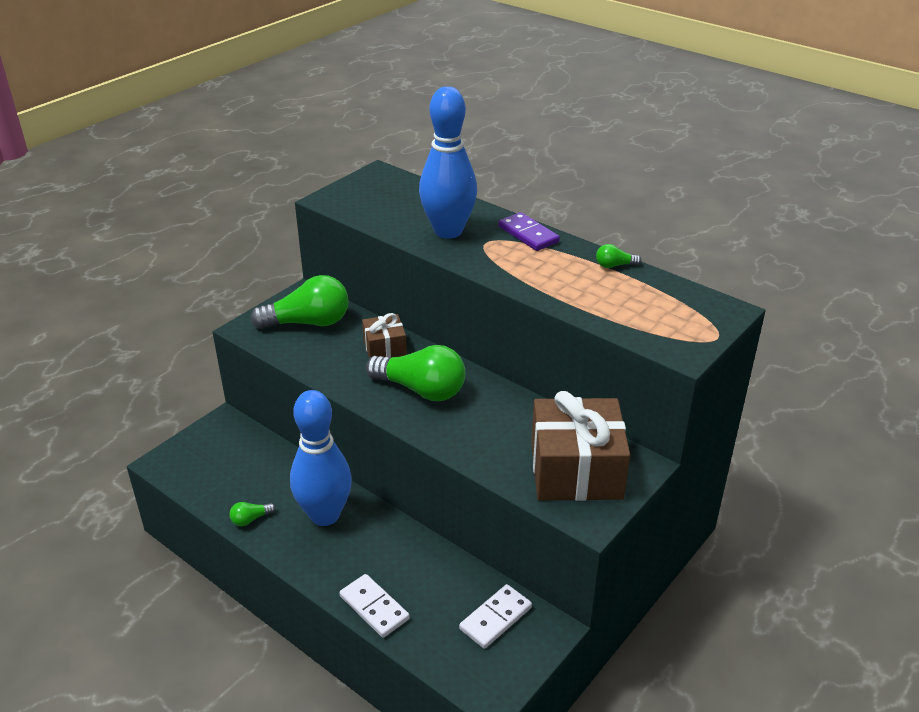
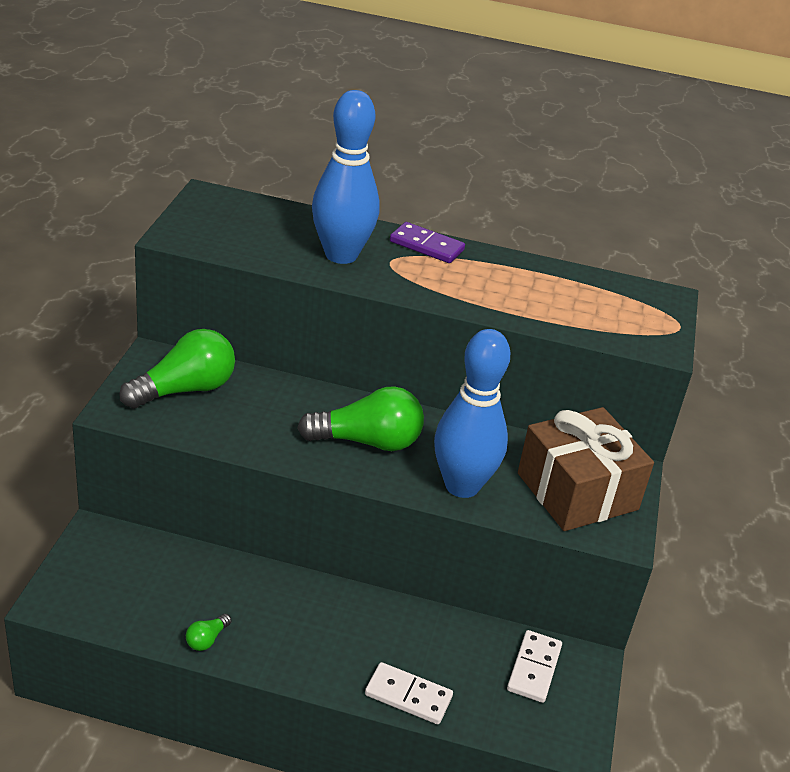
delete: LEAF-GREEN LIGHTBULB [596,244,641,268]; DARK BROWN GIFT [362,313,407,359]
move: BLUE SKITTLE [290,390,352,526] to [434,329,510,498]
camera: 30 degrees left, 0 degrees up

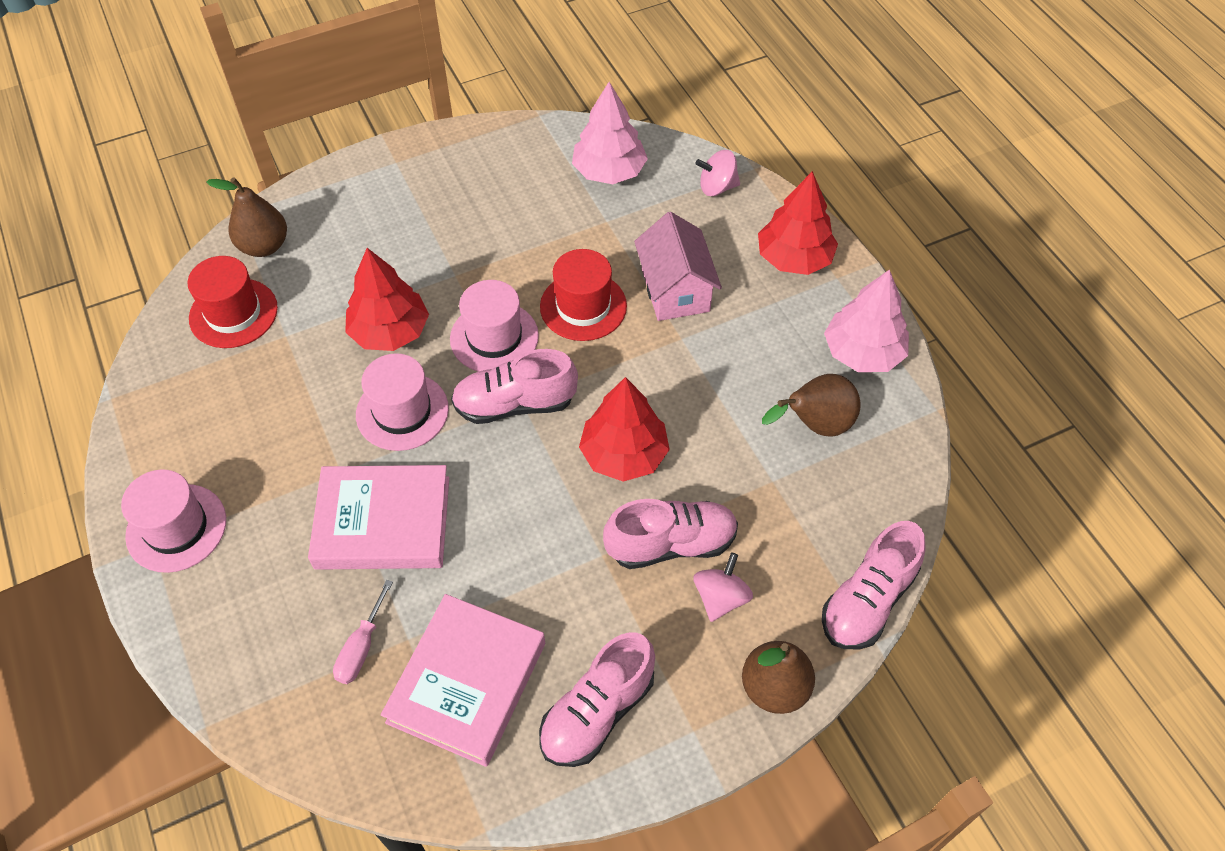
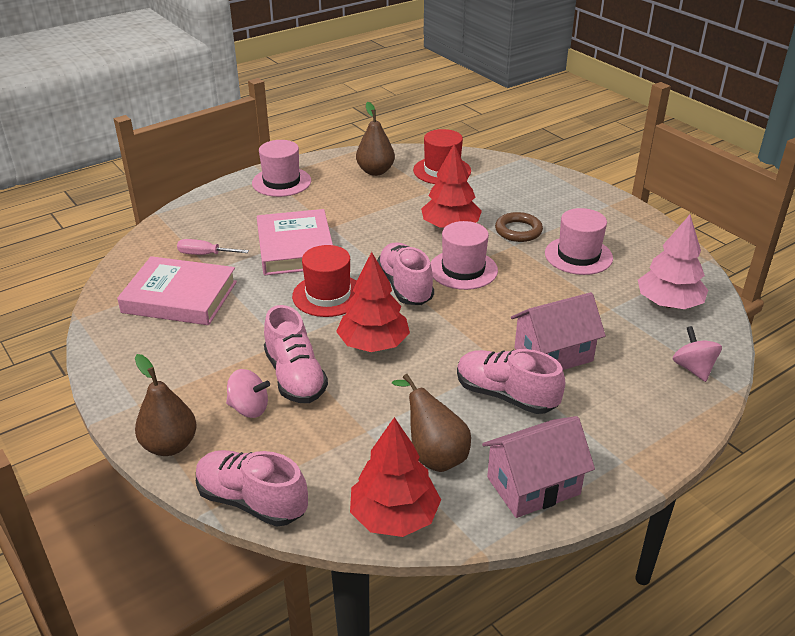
insert: DARK BROWN TORUS [495,212,543,242]
move: SCARLET TREE [758,171,838,275] to [350,417,441,537]; DARK BROWN TOY PEAR [206,177,287,257] to [356,102,395,176]; SCARLET TOP HAT [540,249,627,341] to [292,245,356,317]; ROSE-PINK TOP HAT [356,353,449,451] to [545,208,613,275]; ROSE-PINK SHOE [539,632,655,767] to [457,349,565,414]
replace: ROSE-PINK TREE [824,269,909,372] to ROSE-PINK TOY HOUSE [482,416,595,518]
camera: 80 degrees right, 20 degrees down

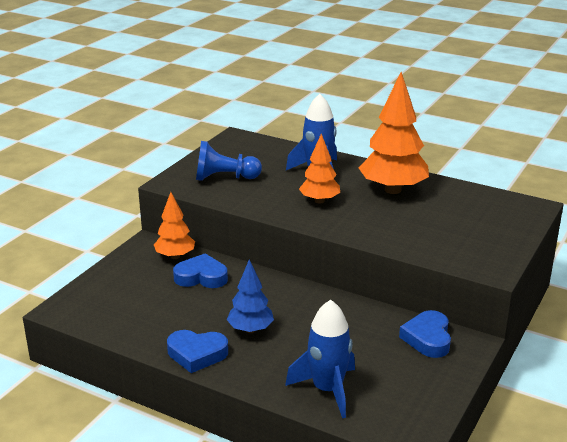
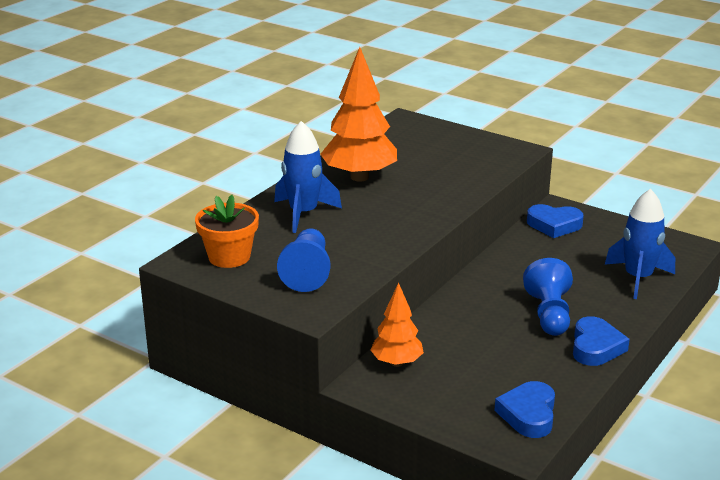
delete: ORANGE TREE [299,134,340,204]
insert: ORANGE FLOWER POT [195,195,259,268]
move: BLUE LOVE HEART [173,253,228,288] to [495,381,555,438]
replace: BLUE TREE [227,259,274,333] to BLUE PAWN [523,258,573,336]
camera: 85 degrees left, 0 degrees up

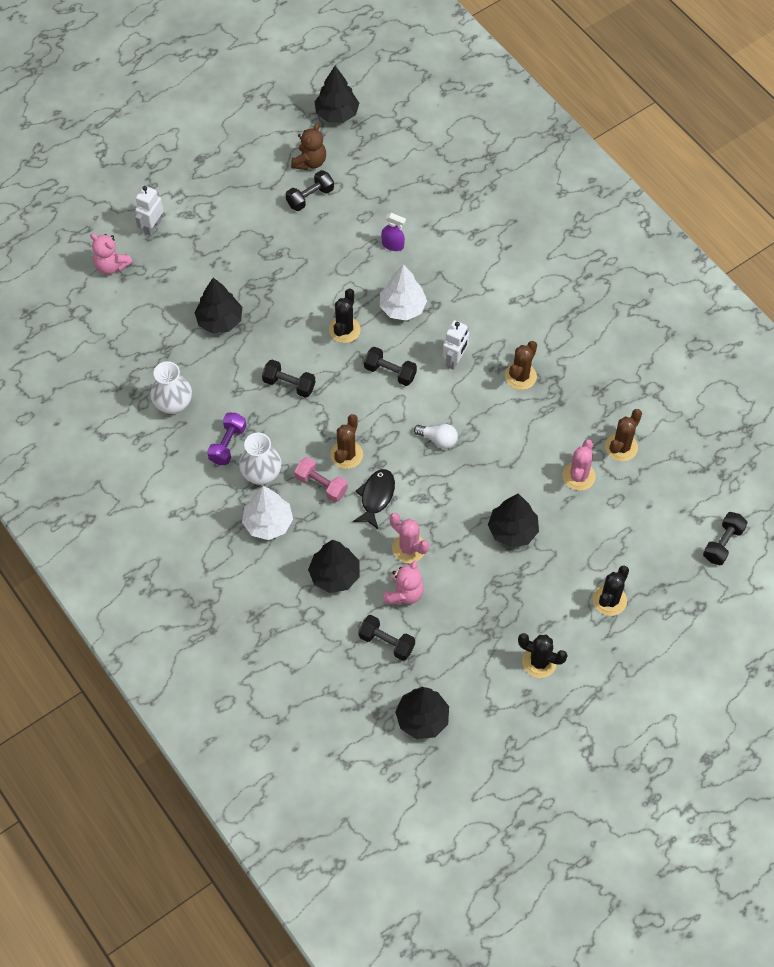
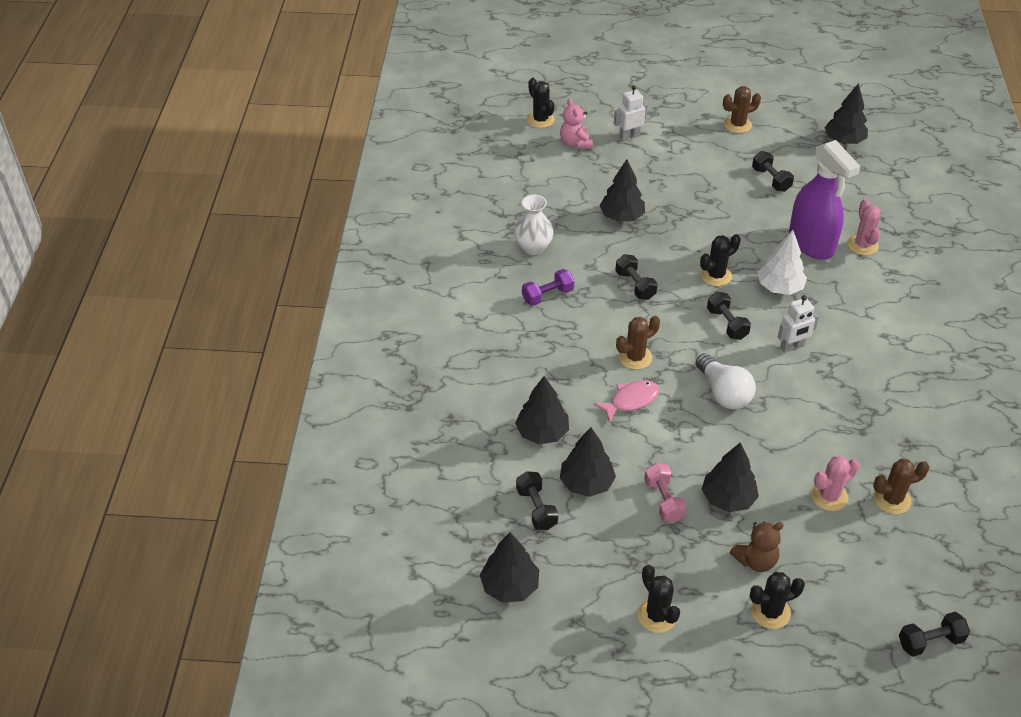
delete: SNOW-WHITE FLOWER VASE [239,433,281,485]; SNOW-WHITE TREE [242,486,293,540]
insert: EBONY CACTUS [527,78,555,128]
move: DARK BROWN TEDDY [291,123,326,170] to [730,521,784,572]; DARK BROWN CACTUS [505,341,537,390] to [723,86,761,133]; ROSE-PINK FREE WEIGHT [295,457,348,502] to [644,463,687,522]; ROSE-PINK CACTUS [390,513,429,563] to [847,199,881,255]
replace: ROSE-PINK TEDDY [383,560,424,605] to EBONY TREE [560,427,616,497]
recolor: EBONY TOY FISH [353,469,395,530] to ROSE-PINK TOY FISH [594,380,659,423]
rotate: EBONY FREE WEIGHT [286,170,334,211] = [752,151,794,192] 60 degrees clockwise
resize: PURPLE SPRAY CLEANER [381,213,406,251] = [789,140,861,259] x2.47; SNOW-WHITE LIGHTBULB [414,424,458,449] = [696,353,756,409] x1.64
camera: 40 degrees right, 15 degrees down

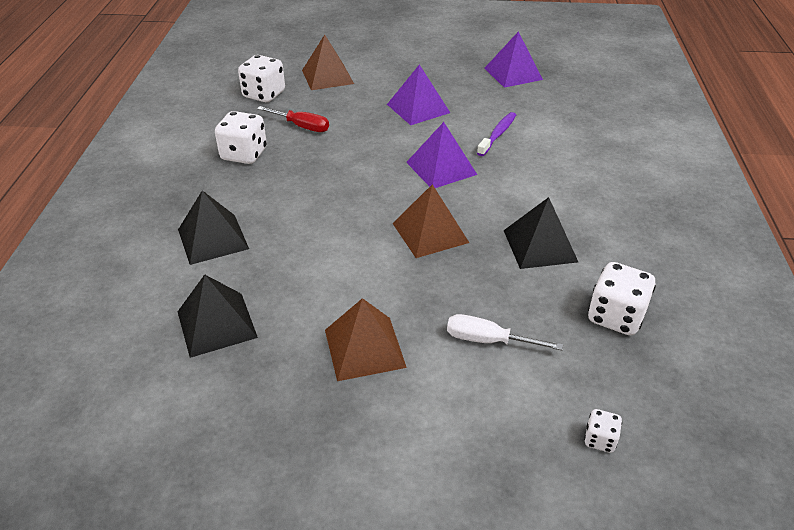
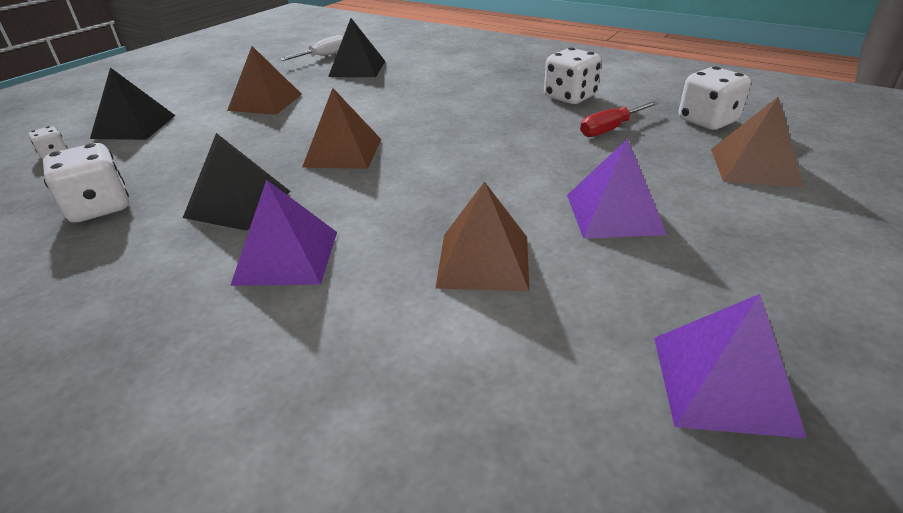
move: PURPLE PYRAMID [406,122,477,188] to [230,180,337,286]; EBONY PYRAMID [178,190,249,265] to [90,67,176,140]; SNOW-WHITE SCREWDRIVER [447,314,563,350] to [280,35,343,61]
replace: PURPLE TOOTHBRUSH [477,112,516,156] to DARK BROWN PYRAMID [435,181,529,292]
camera: 120 degrees right, 5 degrees down

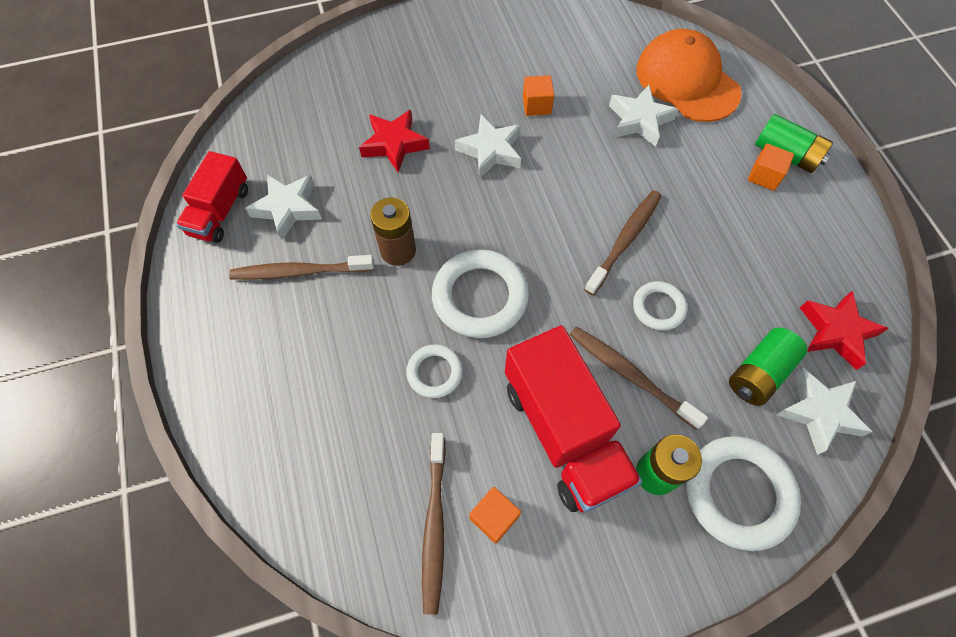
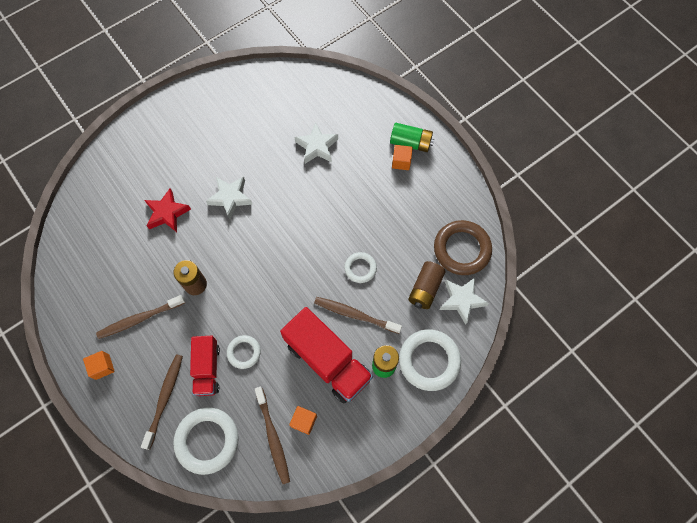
delete: ORANGE CAP [636,29,742,122]; SNOW-WHITE STAR SHAPE [245,174,322,240]
move: ORANGE BLOCK [523,75,554,116] to [83,351,115,380]; SCARLET TOY TRUCK [176,151,248,243] to [190,335,220,396]; DARK BROWN TOOTHBRUSH [584,190,661,295] to [141,354,183,450]; SNOW-WHITE TORUS [432,249,529,338] to [173,408,239,475]
replace: SCARLET STAR SHAPE [800,291,889,370] to DARK BROWN TORUS [434,220,492,275]
recolor: LEAF-GREEN AA BATTERY [729,328,807,406] to DARK BROWN AA BATTERY [408,261,446,309]
camera: 20 degrees left, 5 degrees up

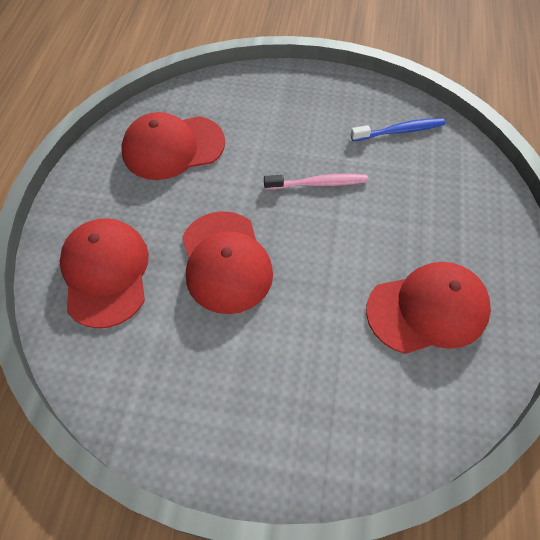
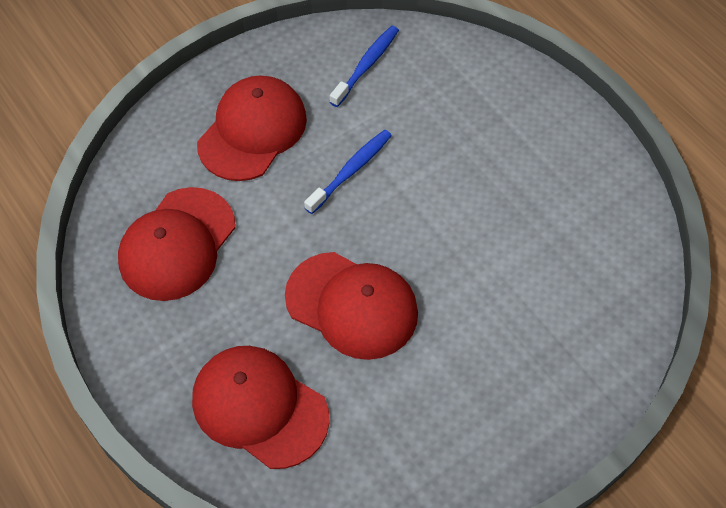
move: SCARLET CAP [366,262,491,354] to [197,75,307,181]
recolor: ROSE-PINK TOOTHBRUSH [264,174,368,190] to BLUE TOOTHBRUSH [304,130,392,214]
camera: 45 degrees left, 0 degrees up

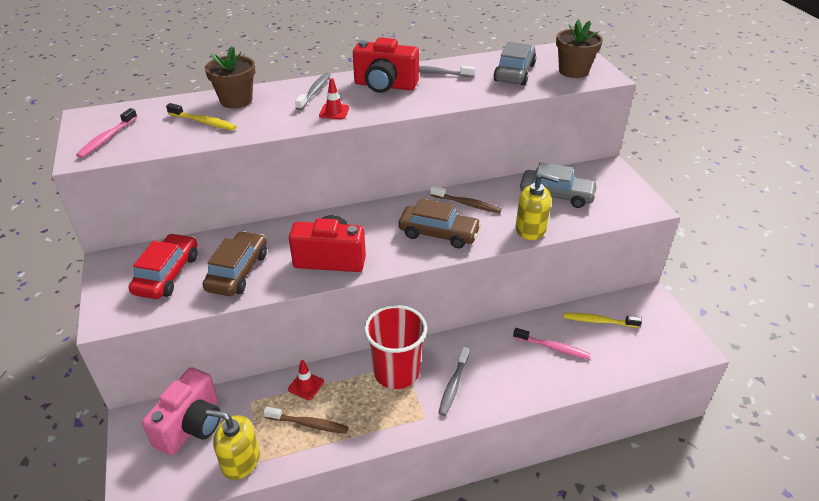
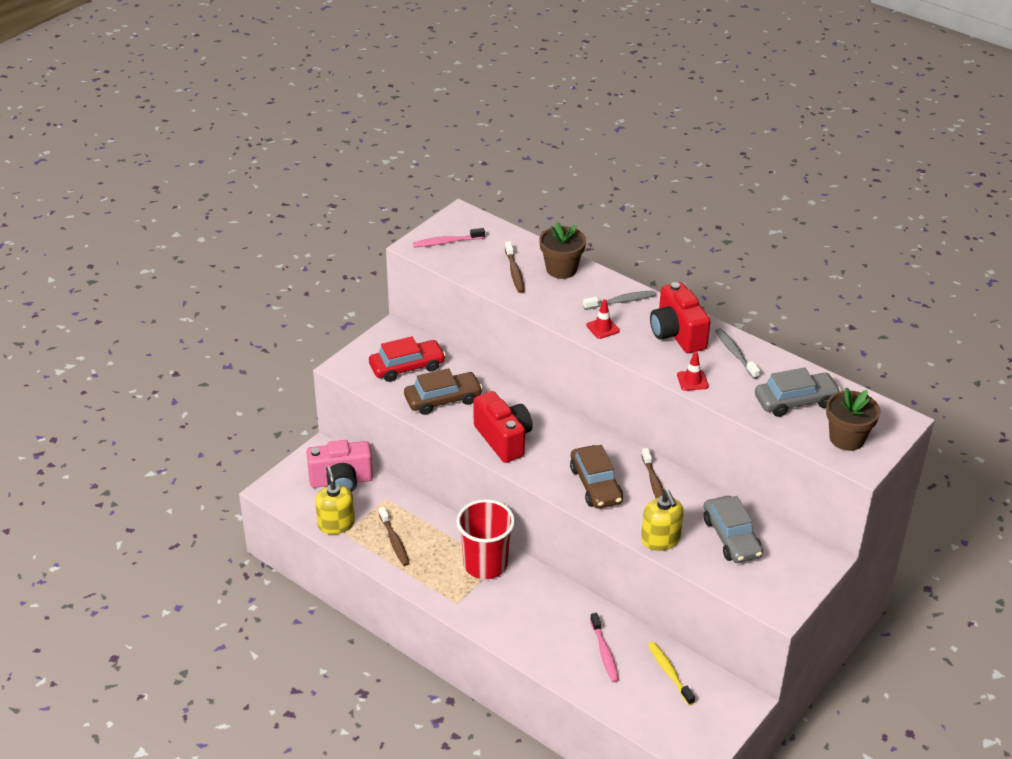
delete: GREY TOOTHBRUSH [439,347,469,416]
move: SCARLET ROAD CONE [288,360,324,400] to [677,351,708,391]
recolor: BRIGHT YELLOW TOOTHBRUSH [166,103,237,130] to DARK BROWN TOOTHBRUSH [505,241,525,293]
camera: 55 degrees right, 0 degrees up

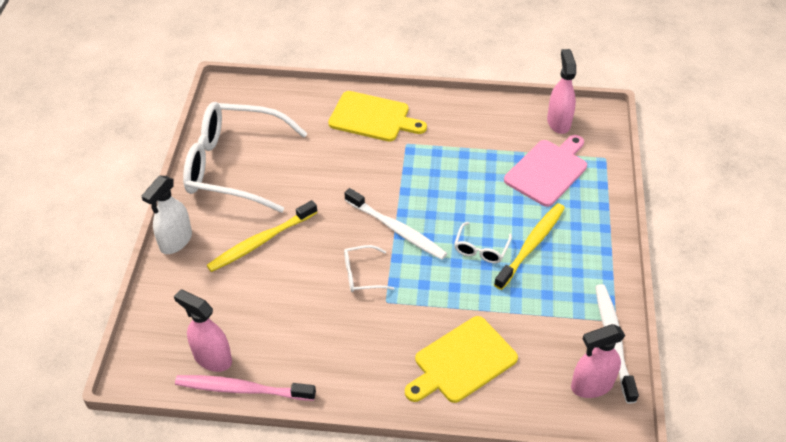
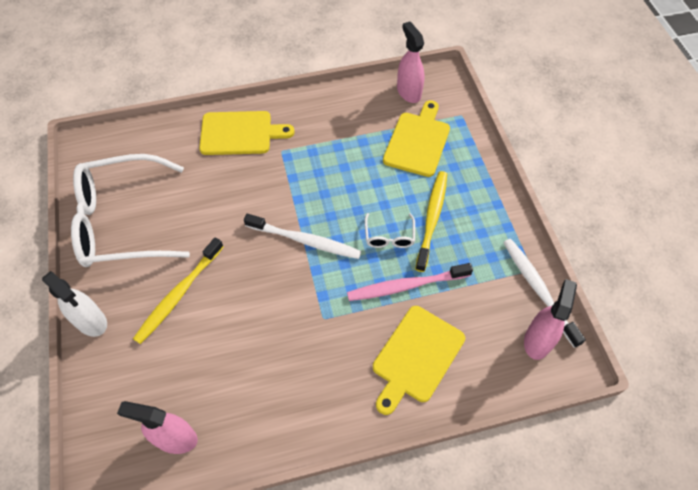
delete: SNOW-WHITE EYEGLASSES [344,245,394,292]
move: ROSE-PINK TOOTHBRUSH [175,375,316,401] to [347,263,473,301]
recolor: ROSE-PINK BREAD BOARD [504,135,587,207] to BRIGHT YELLOW BREAD BOARD [383,100,450,177]
rotate: SNOW-WHITE SPRAY CLEANER [142,176,192,254] = [42,271,107,337] 60 degrees counterclockwise; ROSE-PINK SPRAY CLEANER [571,324,625,398] = [524,279,577,360] 150 degrees clockwise
camera: 20 degrees left, 10 degrees up

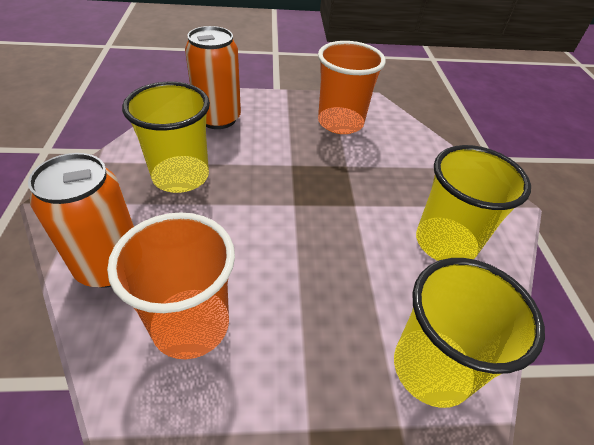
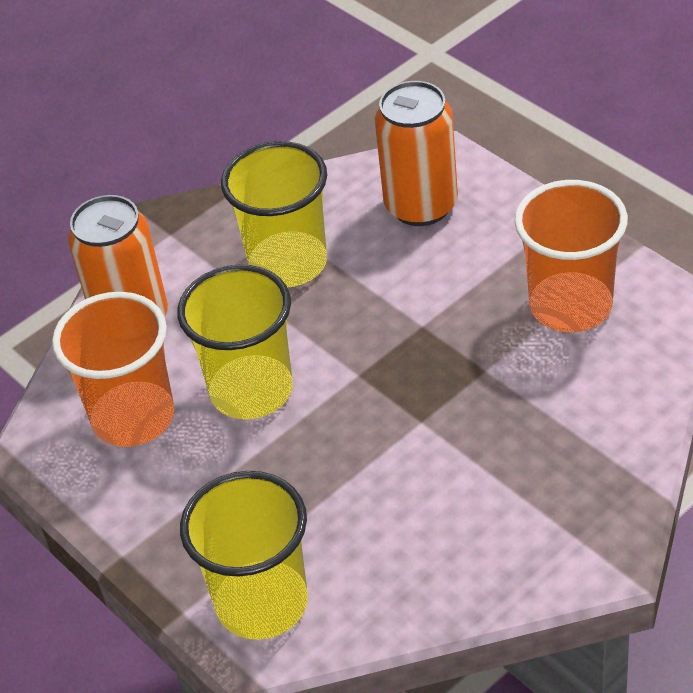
move: BRIGHT YELLOW TUMBLER [416,145,531,261] to [177,265,293,419]
camera: 60 degrees right, 0 degrees up

